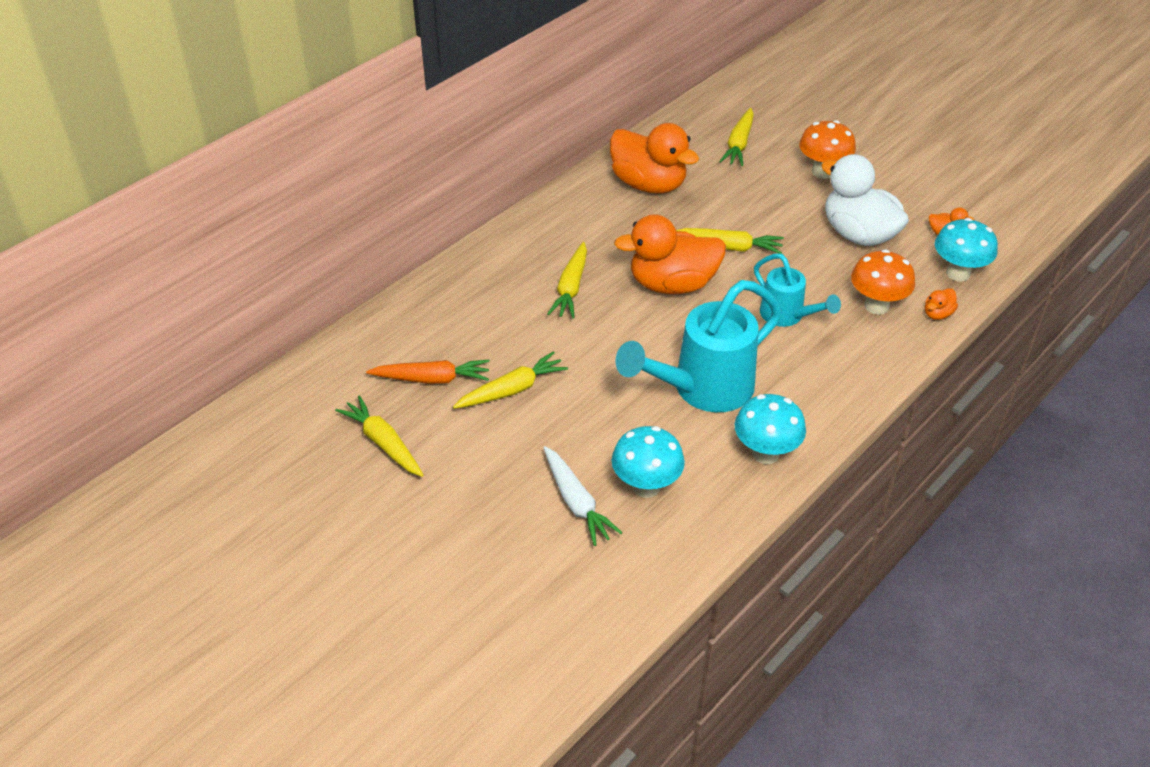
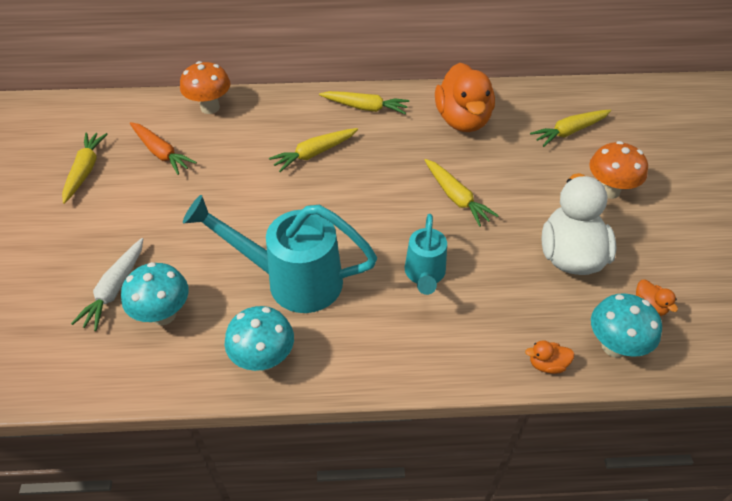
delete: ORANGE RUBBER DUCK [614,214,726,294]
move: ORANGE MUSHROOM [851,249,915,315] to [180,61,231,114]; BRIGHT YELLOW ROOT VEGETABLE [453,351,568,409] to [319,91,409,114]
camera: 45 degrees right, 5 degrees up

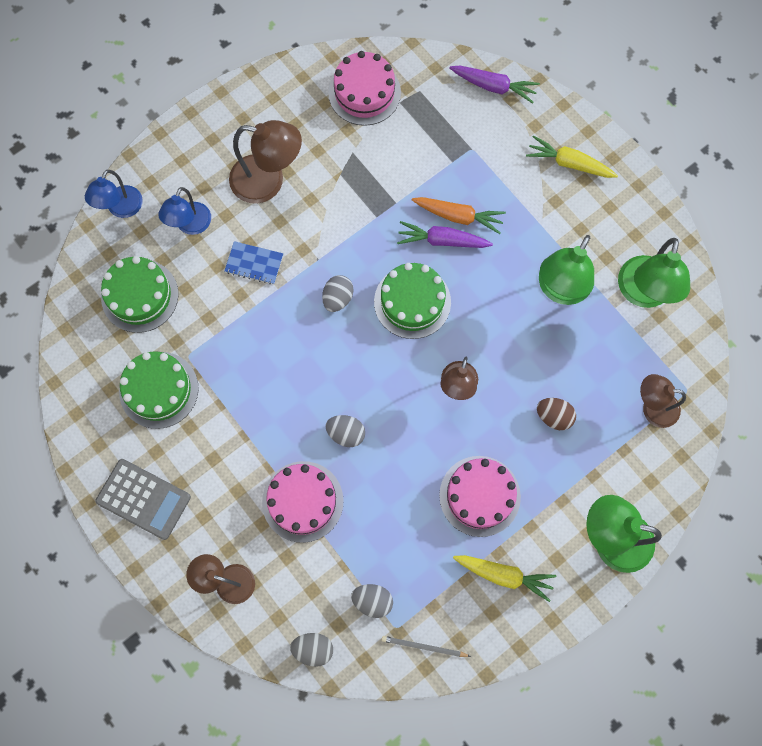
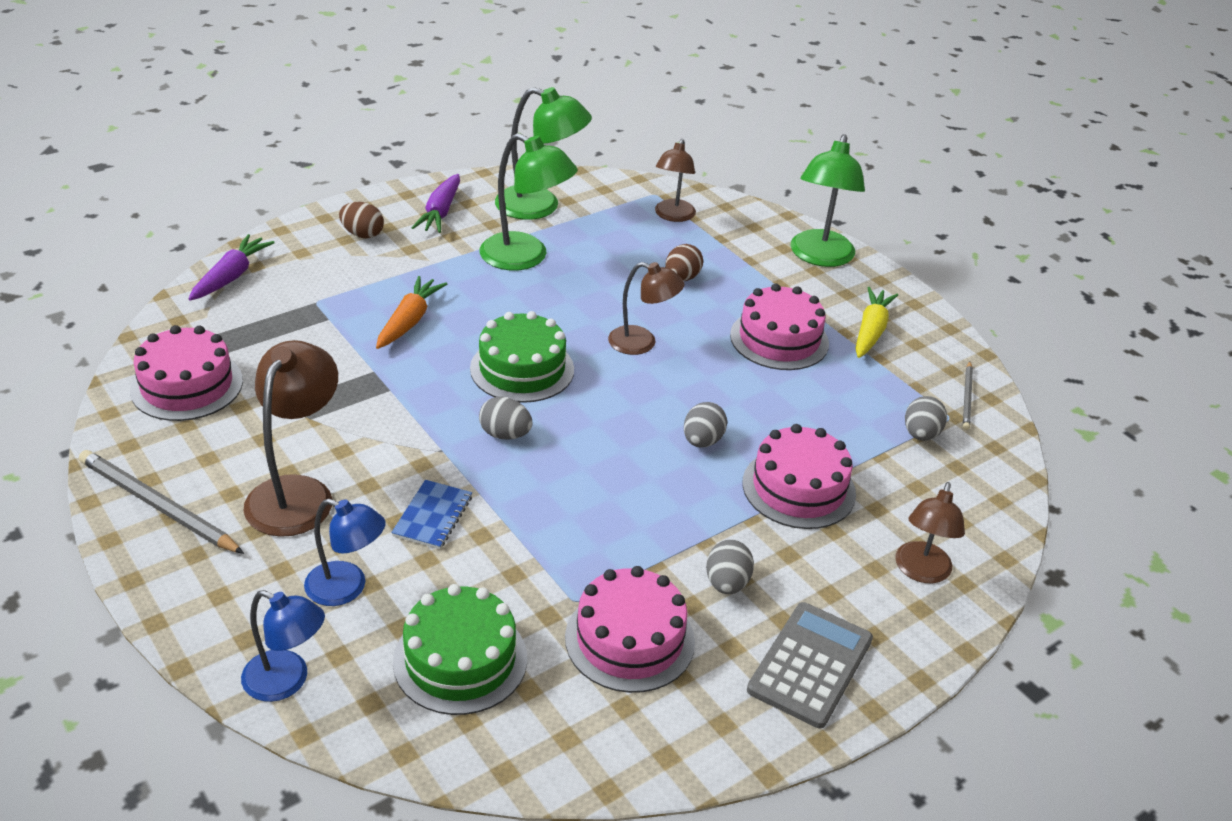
insert: GREY WOODEN PENCIL [79,450,244,554]
move: PURPLE ROOT VEGETABLE [397,221,493,248] to [412,174,460,233]; GREY EGG [290,633,333,667] to [706,539,754,594]
replace: BRIGHT YELLOW ROOT VEGETABLE [526,135,618,178] to DARK BROWN EGG [339,202,384,239]
recolor: LEAF-GREEN LAYER CAKE [119,351,199,429] to ROSE-PINK LAYER CAKE [565,566,695,693]
camera: 90 degrees left, 35 degrees down

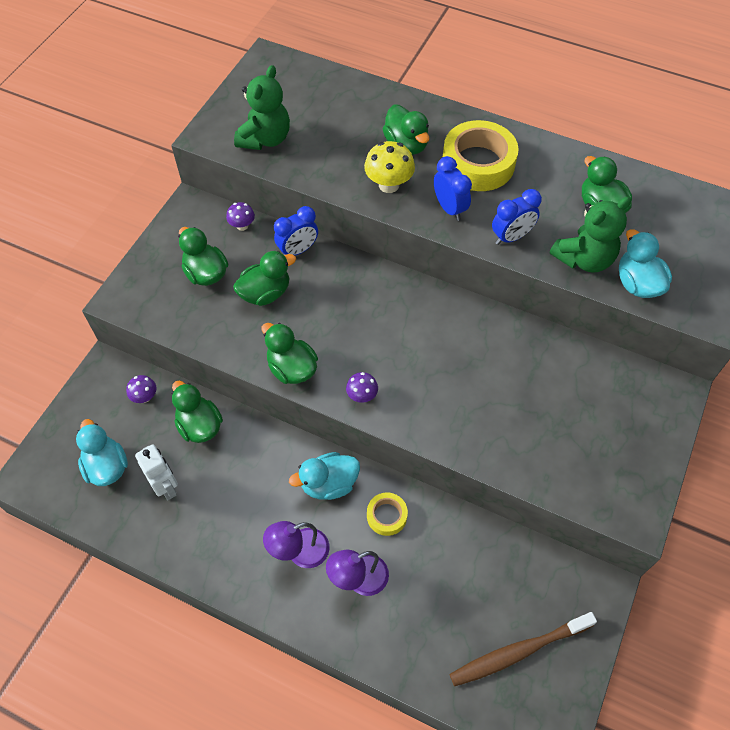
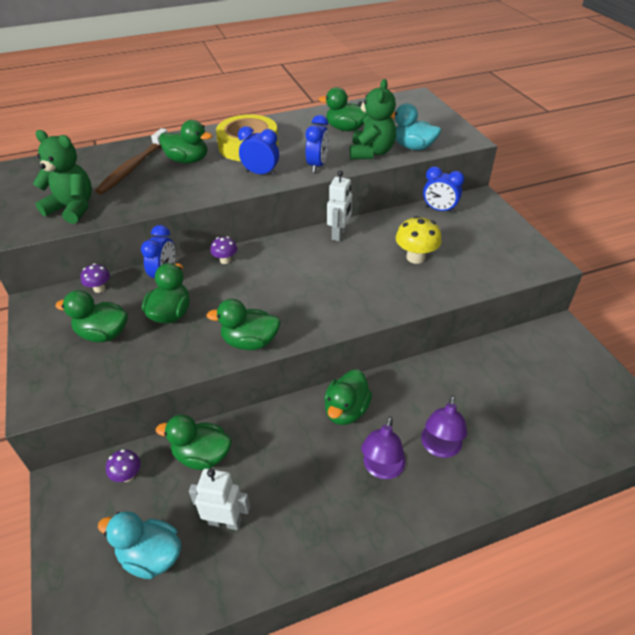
delete: BRIGHT YELLOW STICKY TAPE [367,493,408,536]
insert: BLUE CLOCK [423,166,464,213]; SNOW-WHITE TOY ROBOT [327,171,352,241]
move: BRIGHT YELLOW MUSHROOM [364,141,415,193] to [396,216,442,264]; PURPLE MUSHROOM [346,372,378,403] to [210,237,237,264]; DARK BROWN TOOTHBRUSH [449,612,597,686] to [95,128,168,194]
recolor: AQUA RUBBER DUCK [289,452,360,500] to LEAF-GREEN RUBBER DUCK [324,369,372,425]
rotate: LEAF-GREEN TEDDY [234,65,290,150] = [33,130,92,224] 45 degrees counterclockwise
camera: 45 degrees left, 15 degrees down

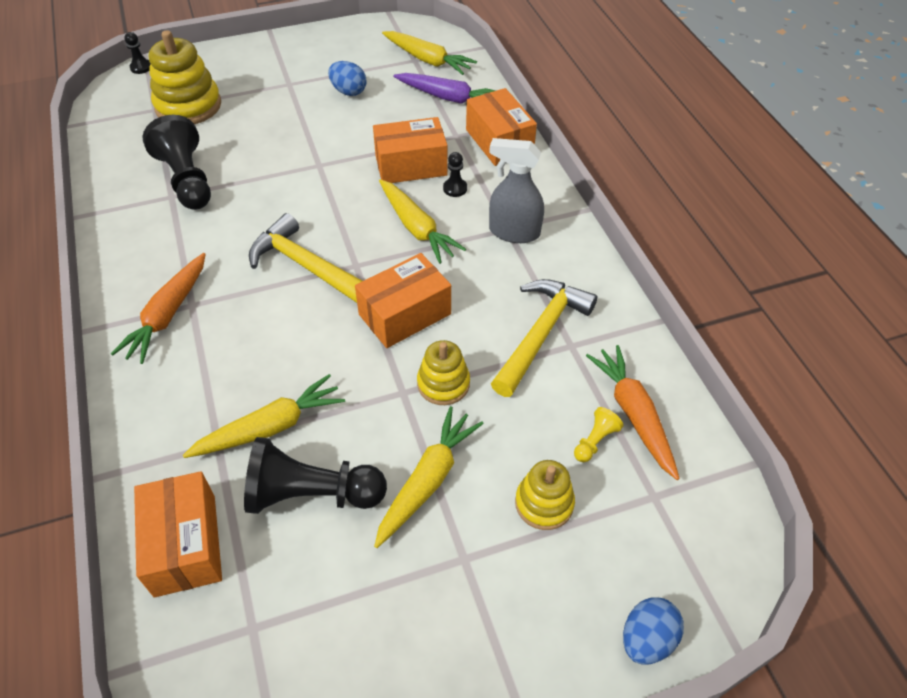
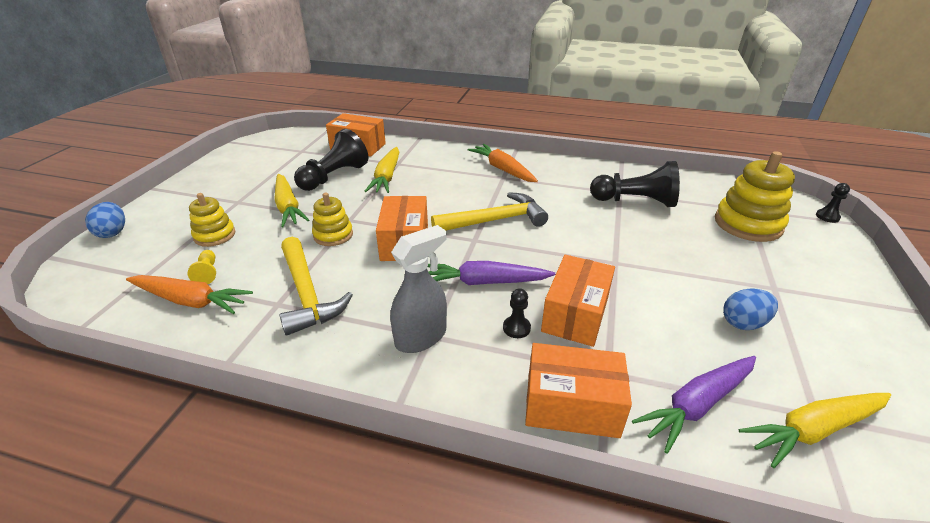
recolor: BRIGHT YELLOW ROOT VEGETABLE [379,179,466,264] to PURPLE ROOT VEGETABLE [428,261,555,285]
camera: 125 degrees right, 15 degrees down

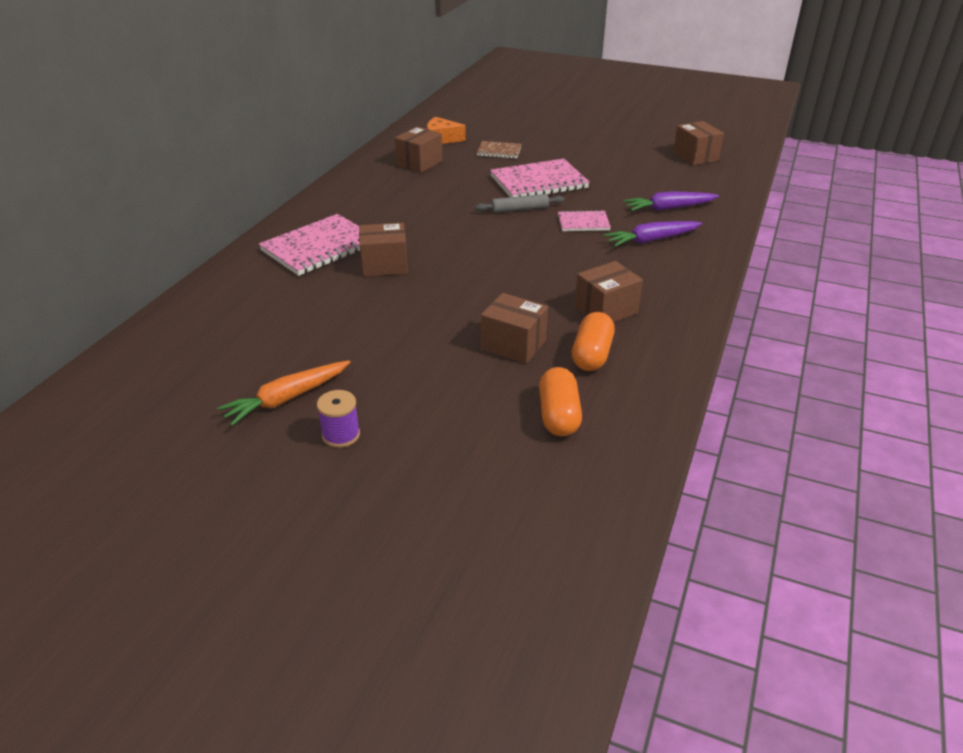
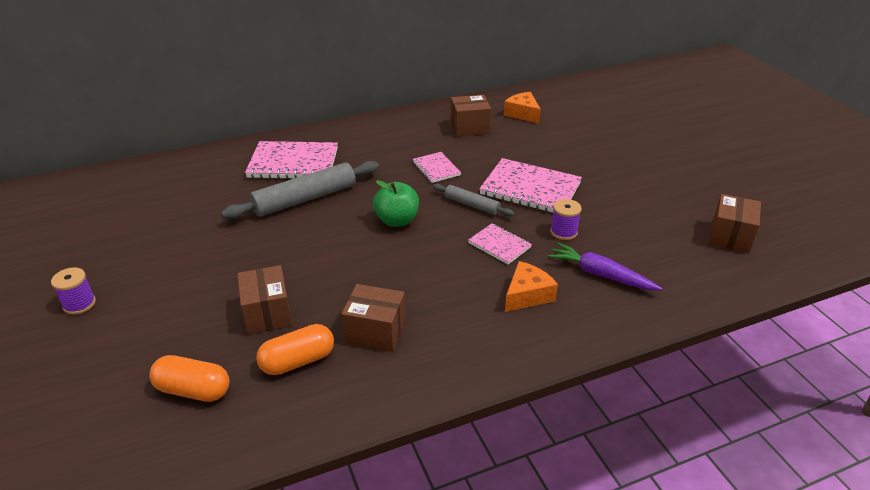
delete: DARK BROWN NOTEPAD [477,141,522,159]; ORANGE ROOT VEGETABLE [217,360,350,426]
insert: ROSE-PINK NOTEPAD [413,152,461,183]; LEAF-GREEN APPLE FRUIT [373,180,419,227]; PURPLE REEL OF THREAD [550,199,582,240]
replace: PURPLE ROOT VEGETABLE [604,221,702,247] to ORANGE PIECE OF CHEESE [505,261,558,312]; DARK BROWN BOX [359,223,408,277] to GREY DOUGH ROLLER [221,161,379,220]
rotate: ORANGE PILL SHAPE [539,367,582,436] = [149,355,229,402] 60 degrees clockwise
camera: 45 degrees right, 0 degrees up

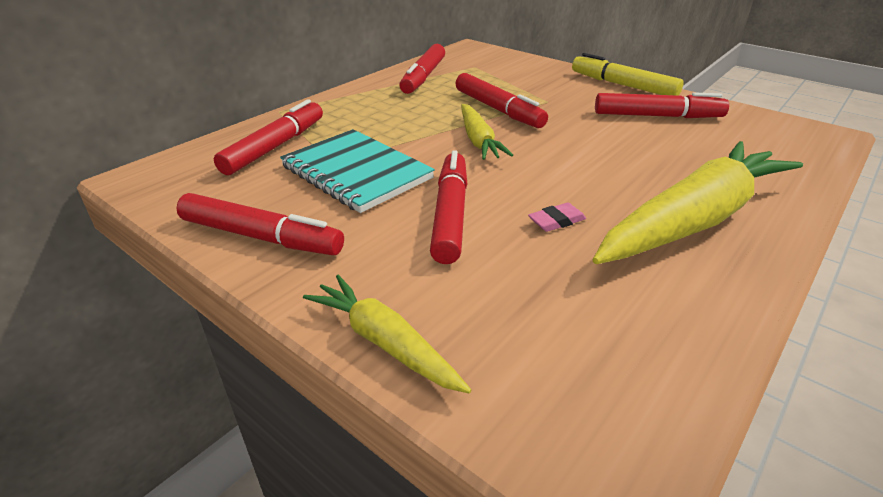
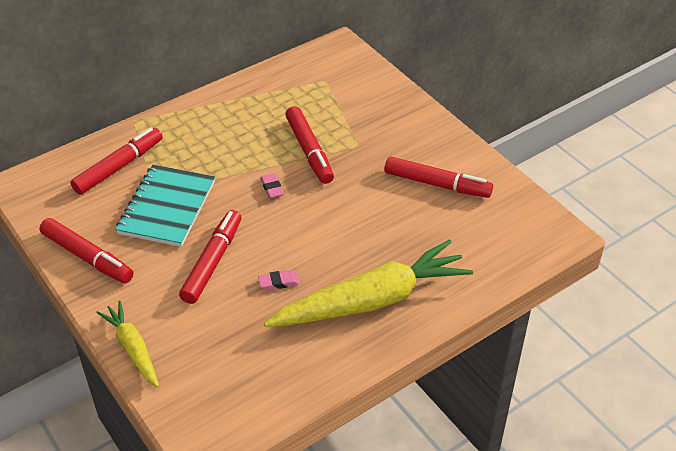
delete: SCARLET FELT PEN [399,44,445,94]; BRIGHT YELLOW FELT PEN [572,53,683,96]
replace: BRIGHT YELLOW ROOT VEGETABLE [461,104,513,160] to ROSE-PINK PENCIL ERASER [260,173,284,198]
rotate: AQUA NOTEPAD [280,129,435,213] = [115,165,215,247] 45 degrees clockwise
camera: 15 degrees right, 10 degrees up

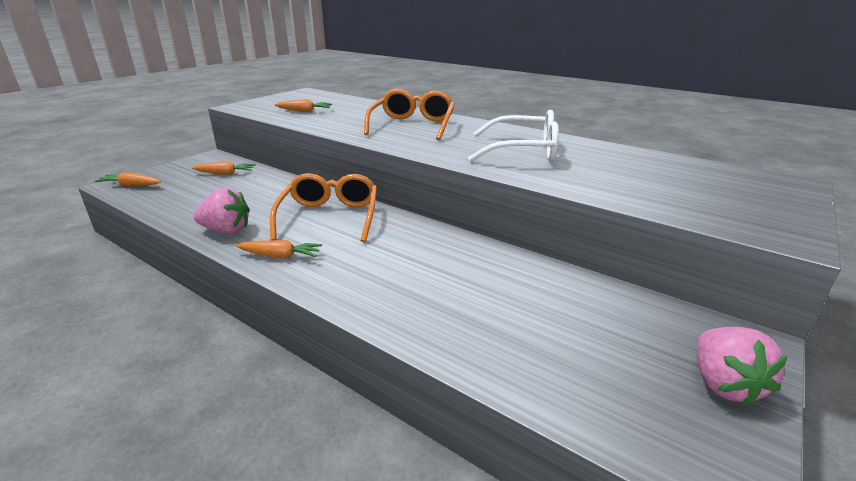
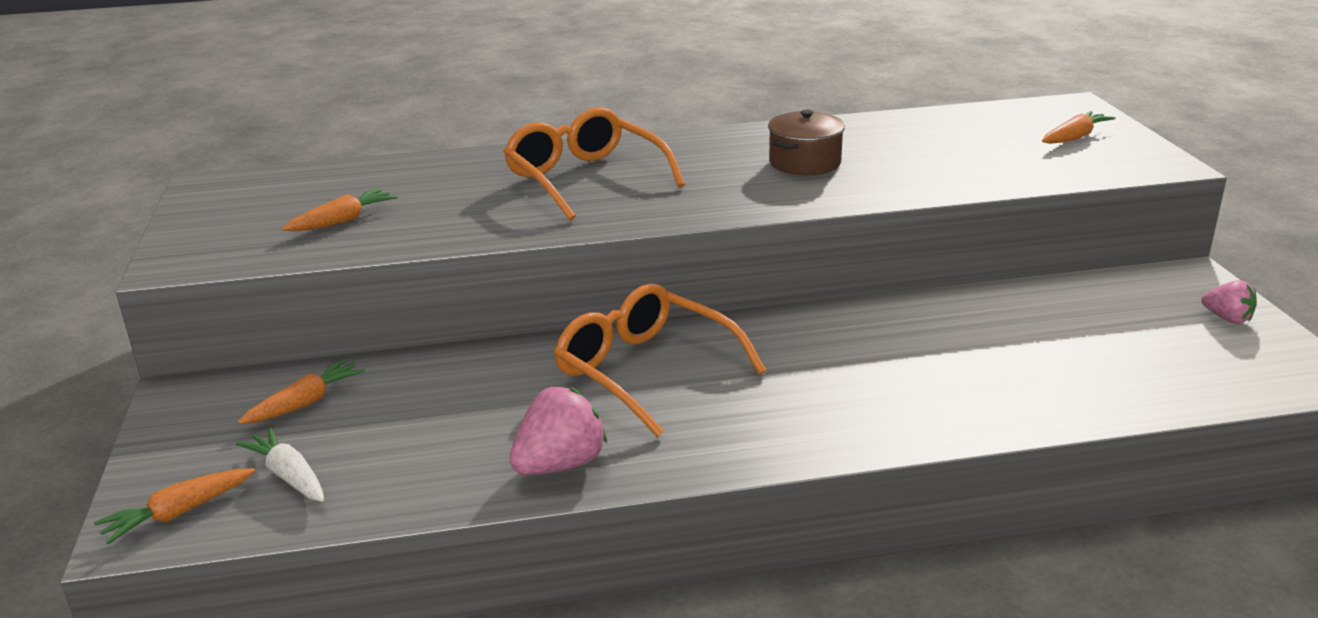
insert: SNOW-WHITE ROOT VEGETABLE [236,427,324,502]
move: ORANGE ROOT VEGETABLE [235,240,322,258] to [1042,111,1116,144]
replace: SNOW-WHITE EYEGLASSES [468,110,559,162] to DARK BROWN COOKING POT [768,110,845,175]
resize: ROSE-PINK STRAWBERRY [697,327,788,406] = [1201,280,1257,324] x0.60
camera: 45 degrees left, 0 degrees up

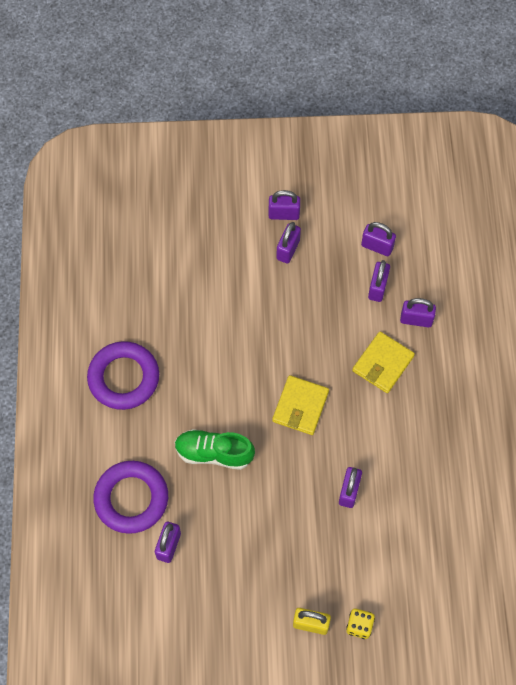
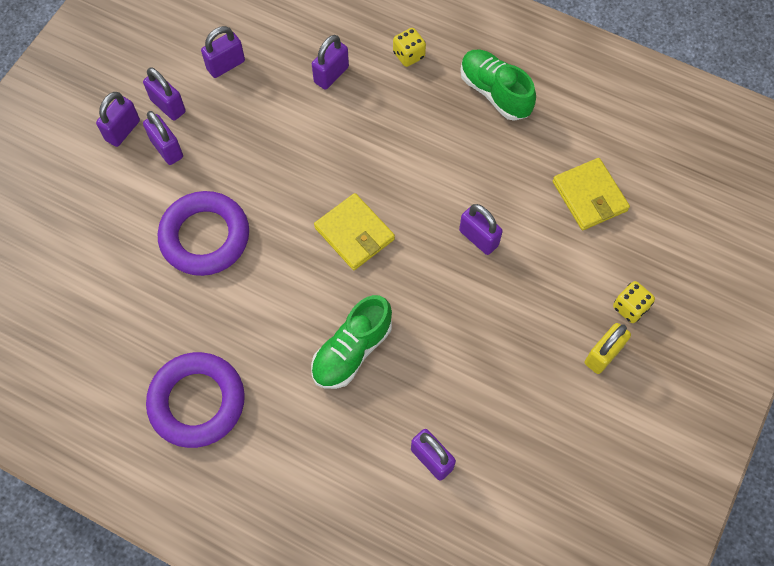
insert: BRIGHT YELLOW DICE [393,28,426,67]; LEAF-GREEN SHOE [460,50,536,121]
move: PURPLE LOCK [368,260,390,302] to [143,68,186,121]; BRIGHT YELLOW BILLFOLD [352,331,415,393] to [553,158,630,230]; PURPLE TORUS [93,461,168,534] to [158,191,249,276]
camera: 60 degrees left, 0 degrees up

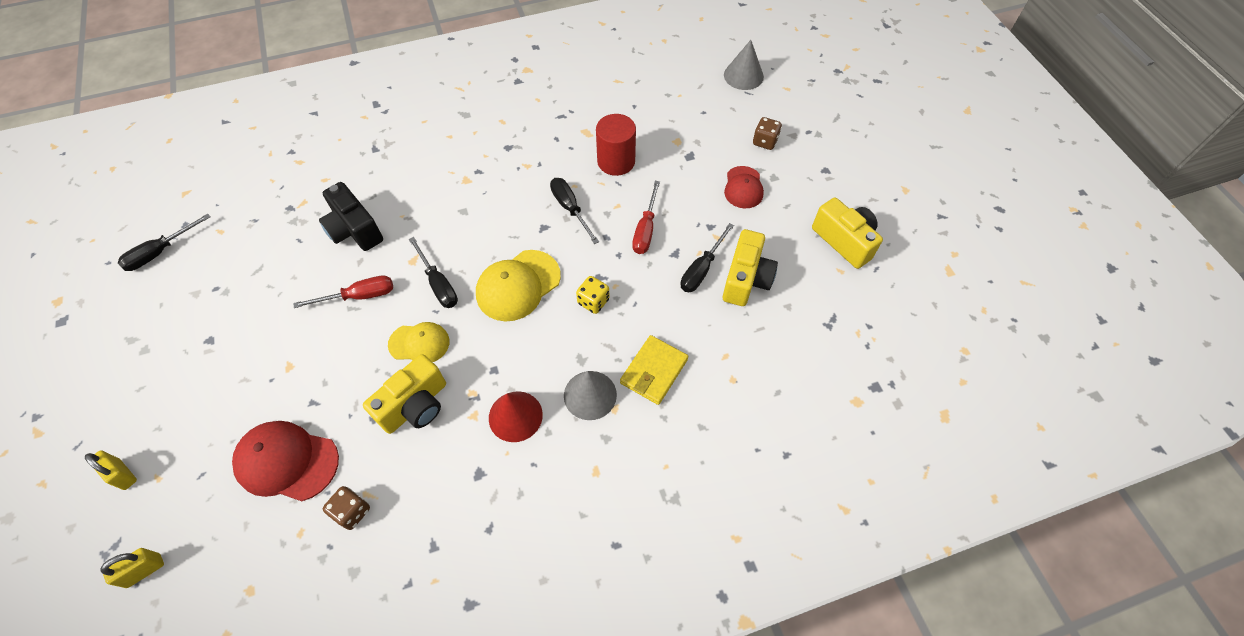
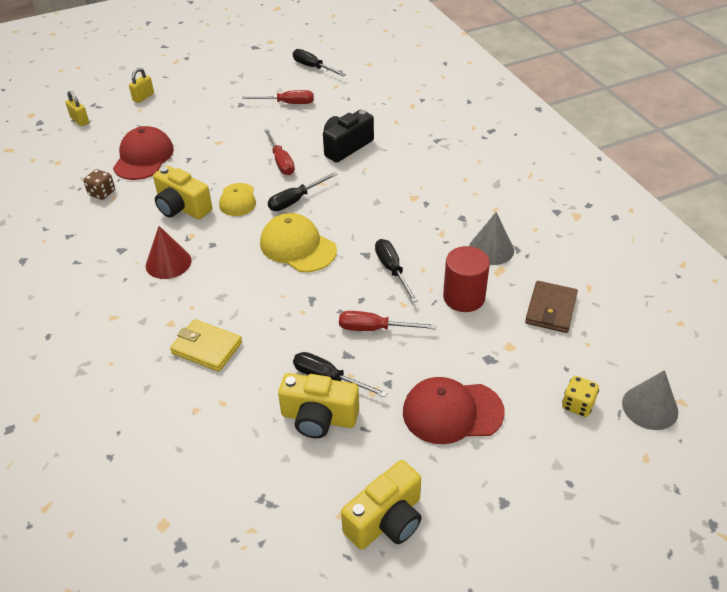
delete: DARK BROWN DICE [753,117,782,150]
insert: SCARLET SCREWDRIVER [242,90,314,104]; DARK BROWN BILLFOLD [525,281,578,333]
move: BRIGHT YELLOW DICE [576,276,610,314] to [562,376,599,417]; GREY SOLID CONE [564,371,617,420] to [469,212,514,265]
rotate: EBONY SCREWDRIVER [550,178,599,244] = [375,239,418,302] 75 degrees counterclockwise
resize: SCARLET CAP [724,166,764,209] = [403,377,505,444] x1.56
camera: 85 degrees right, 15 degrees down

